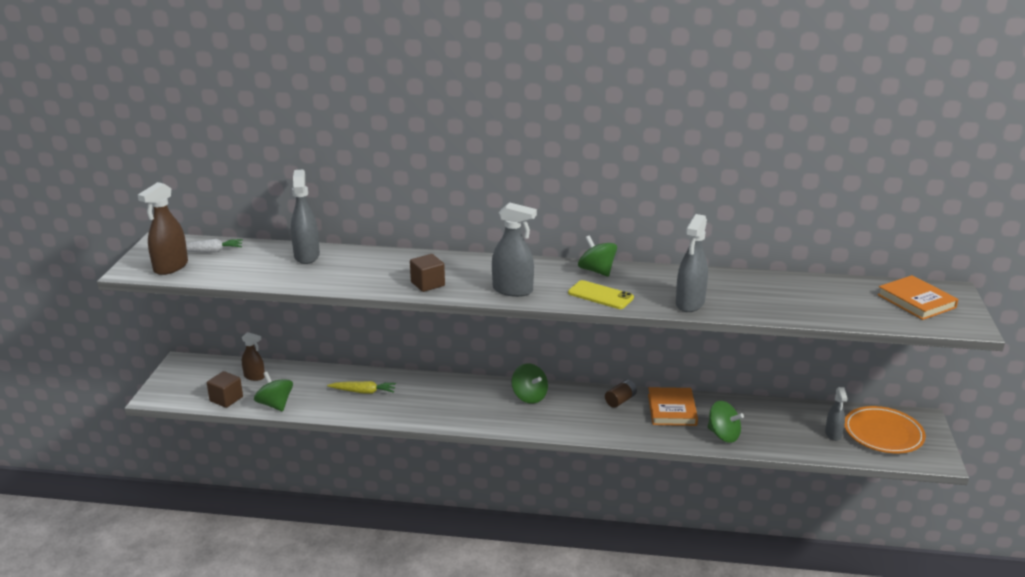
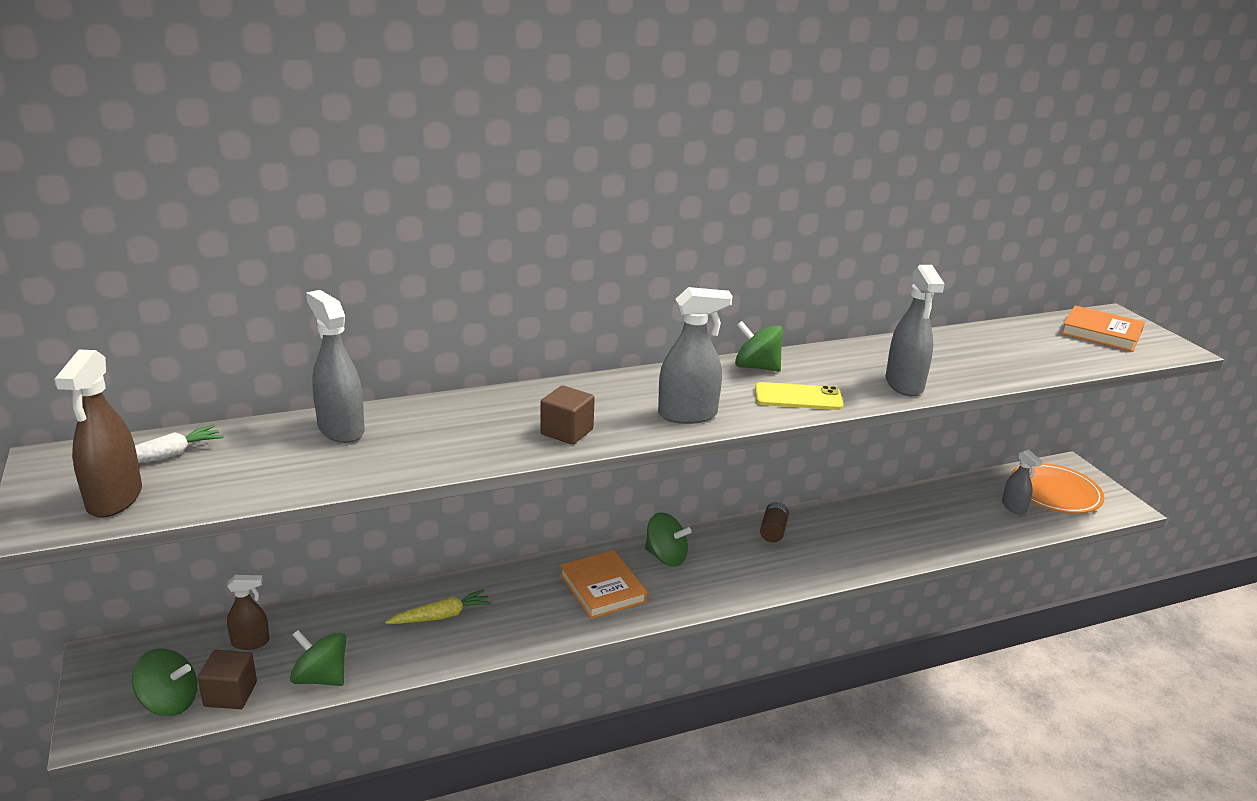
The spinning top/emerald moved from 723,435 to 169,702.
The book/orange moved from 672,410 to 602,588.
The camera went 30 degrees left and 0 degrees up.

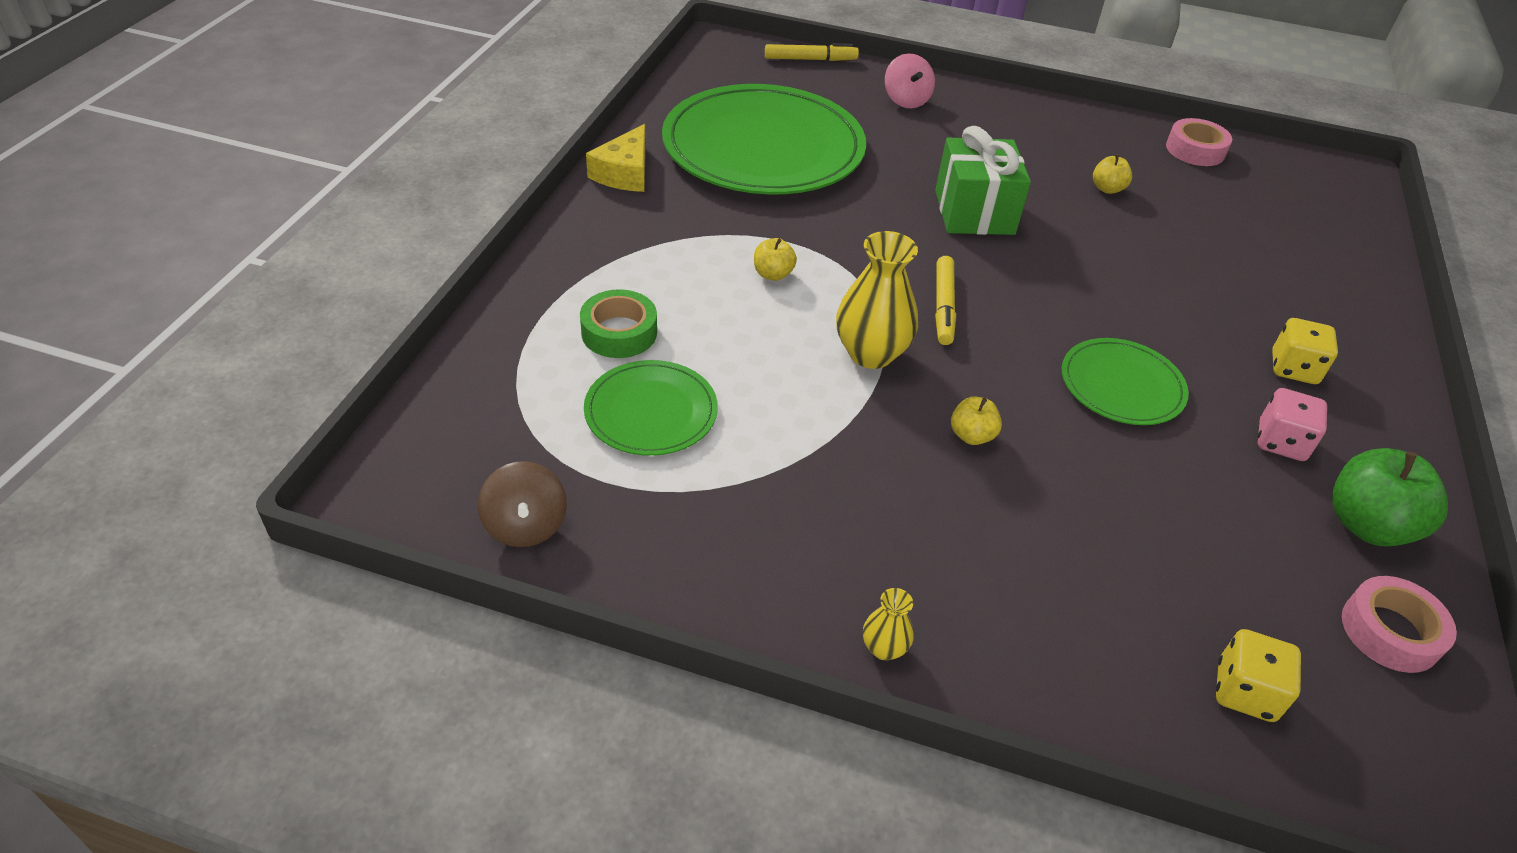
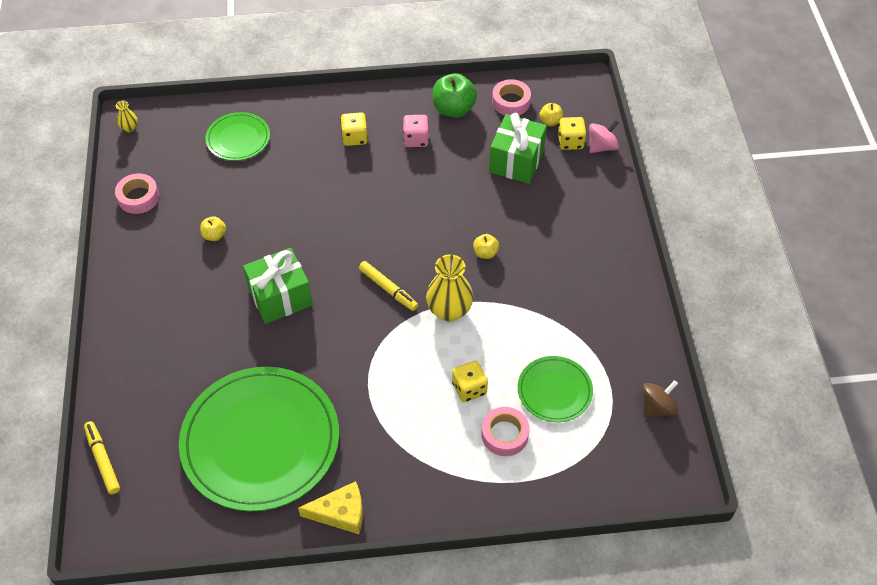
The tall vase/yellow moved from 884,648 to 129,128.
The dinner plate/emerald moved from 1121,385 to 238,138.
The marker/yellow at 943,306 turned 60 degrees clockwise.
The game die/yellow at 469,388 appeared.
The roll of tape/emerald at 619,332 became the roll of tape/pink at 504,434.
The present/emerald at 516,161 appeared.
The toy apple/yellow moved from 773,274 to 550,121.
The spinning top/pink moved from 906,100 to 602,146.
The camera went 110 degrees left and 10 degrees up.

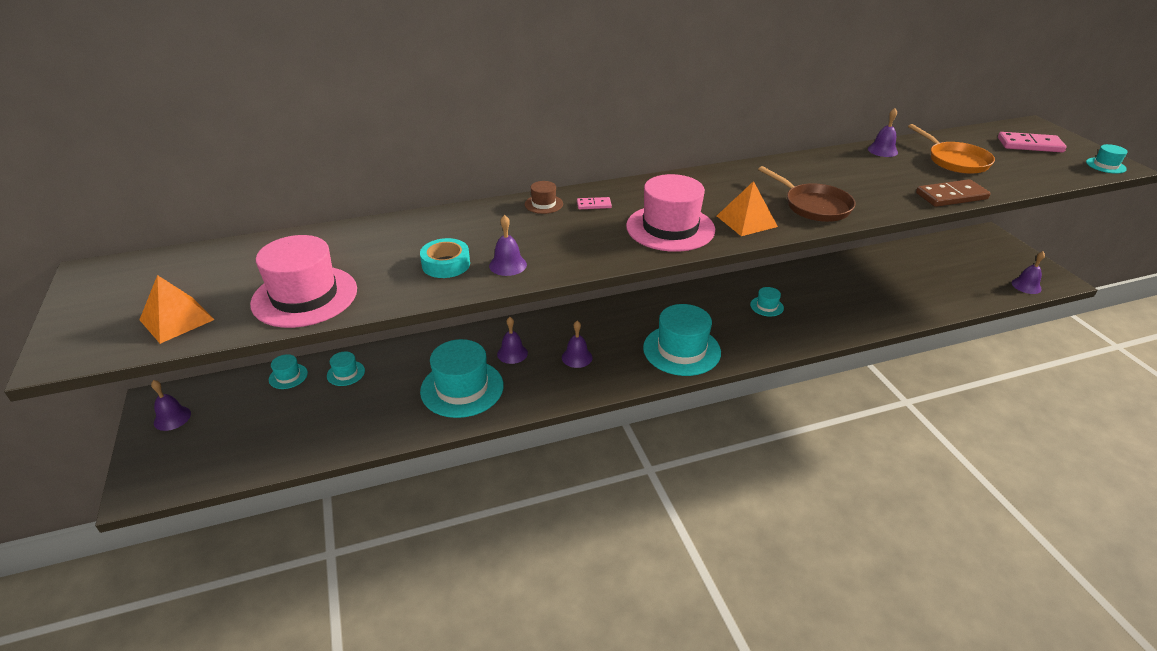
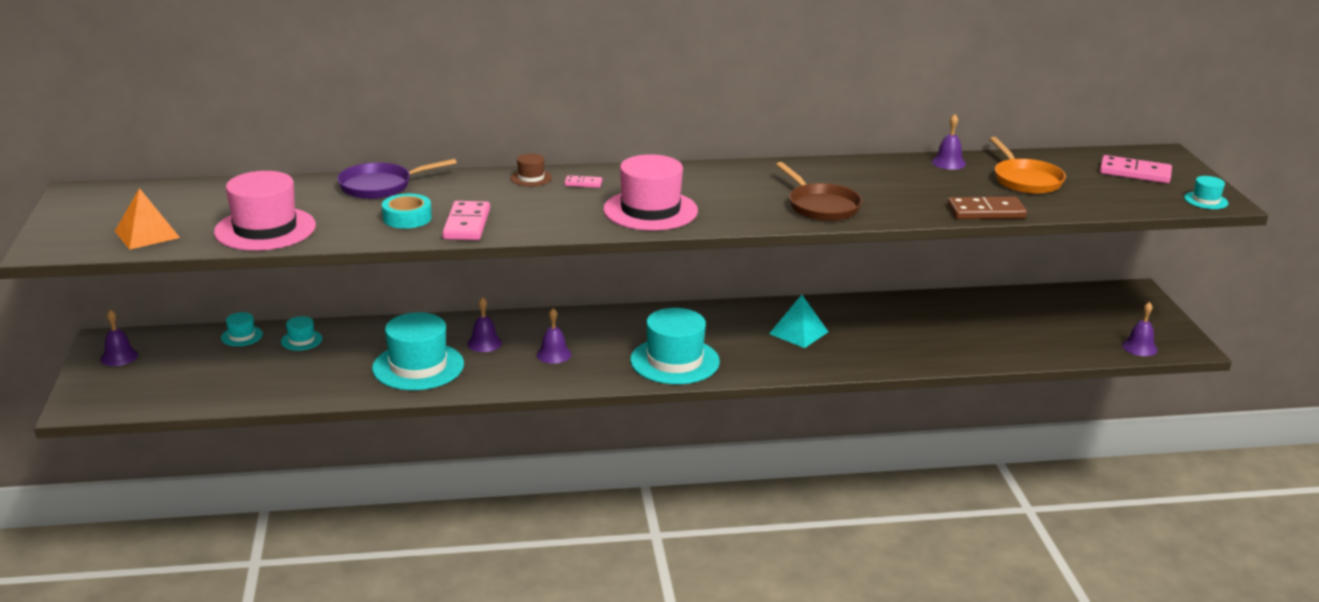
The pan/purple at 380,186 appeared.
The bell/purple at 508,265 was replaced by the domino tile/pink at 467,224.
The hat/aqua at 766,306 was replaced by the solid pyramid/aqua at 798,332.
The solid pyramid/orange at 746,221 disappeared.
The camera went 10 degrees right and 10 degrees down.

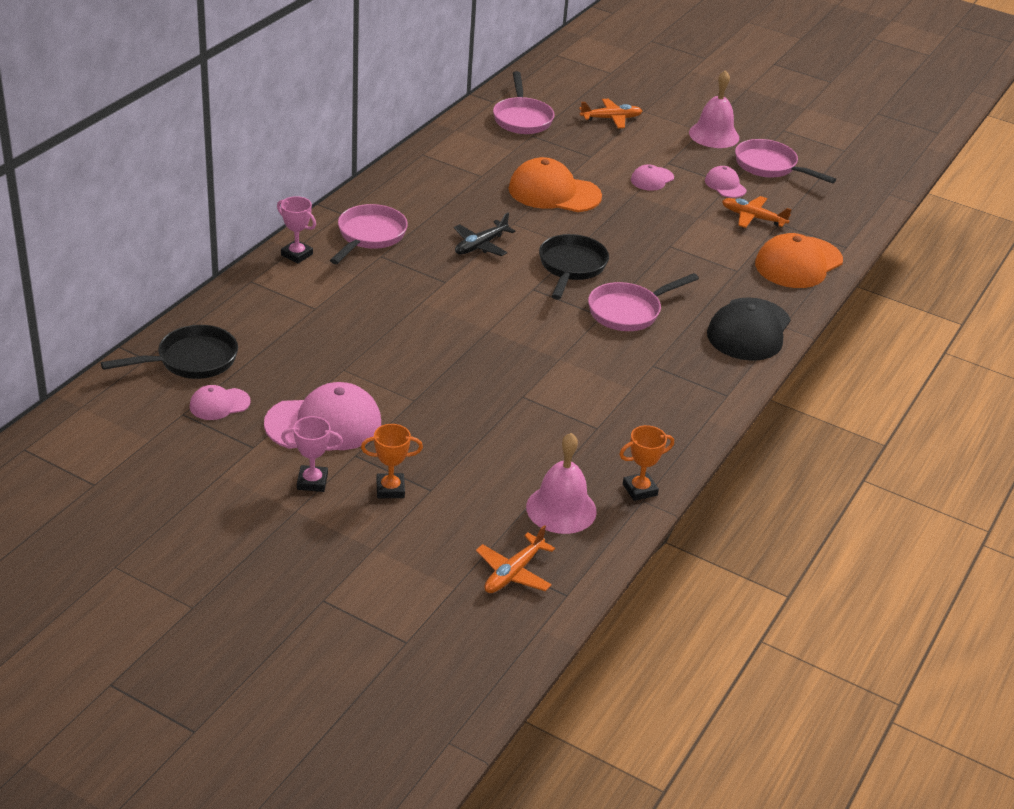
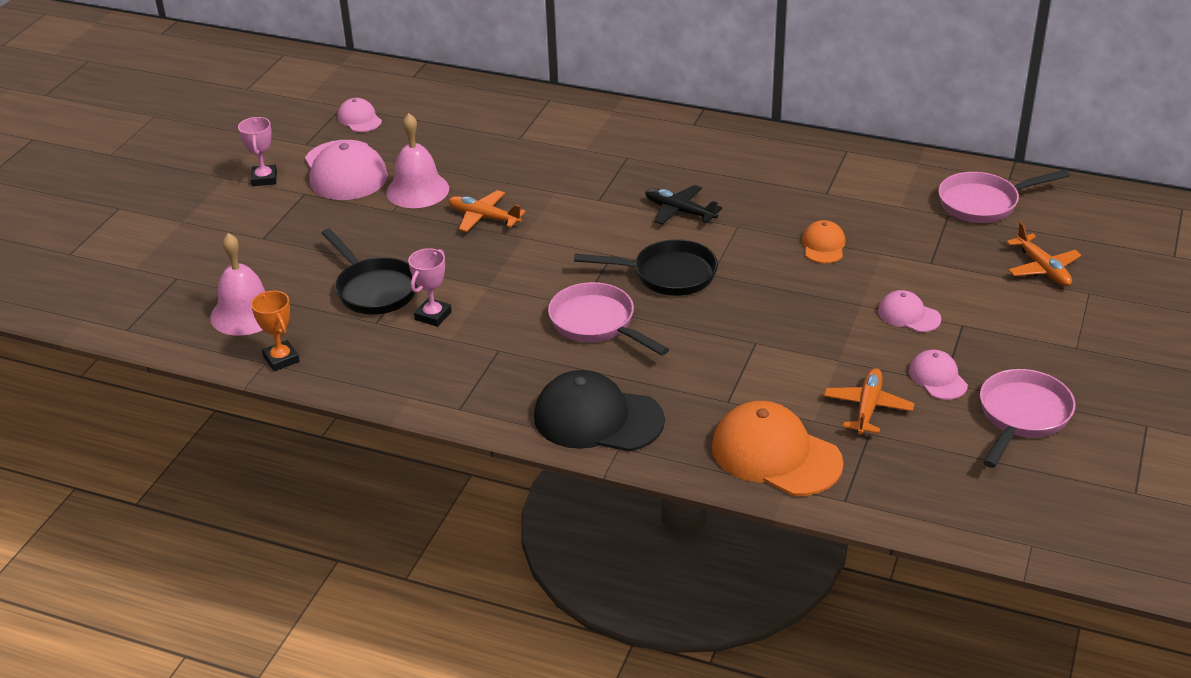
The pan/jet-black moved from 191,360 to 374,289.
The bell/pink moved from 714,135 to 417,190.
The award cup/pink moved from 297,255 to 433,316.
The plane/orange moved from 513,572 to 484,218.
The peaked cap/orange at 554,192 changed to 0.52 times the size.
The peaked cap/pink at 725,185 turned 75 degrees counterclockwise.
The pan/pink at 369,236 disappeared.
The award cup/orange at 390,489 disappeared.
The camera went 85 degrees right and 0 degrees up.

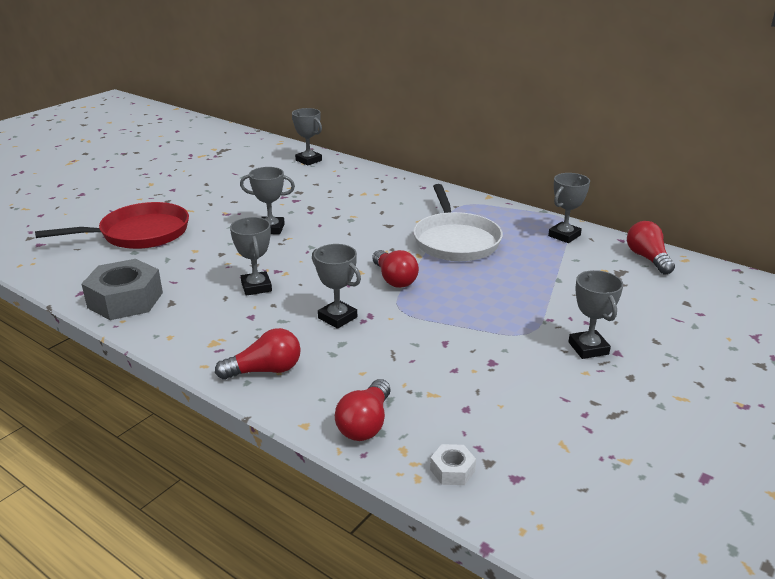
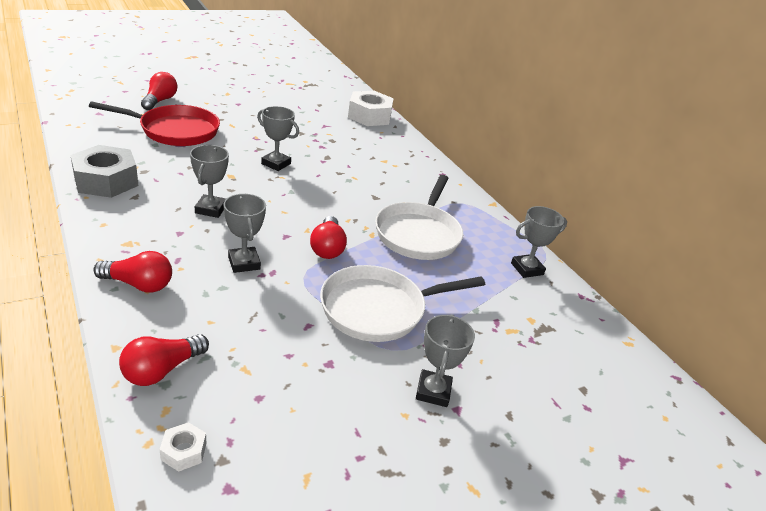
The bulb/scarlet moved from 647,258 to 160,101.
The pan/white at 378,309 appeared.
The award cup/grey at 308,160 was replaced by the nut/white at 369,116.
The camera went 20 degrees right and 5 degrees up.

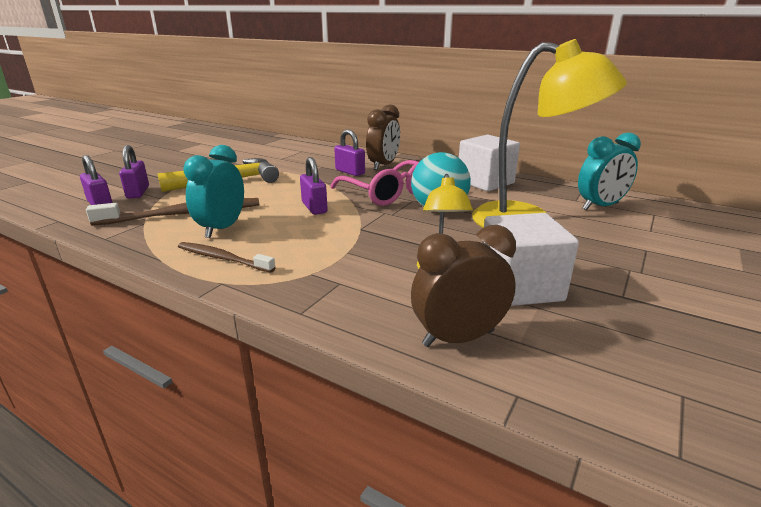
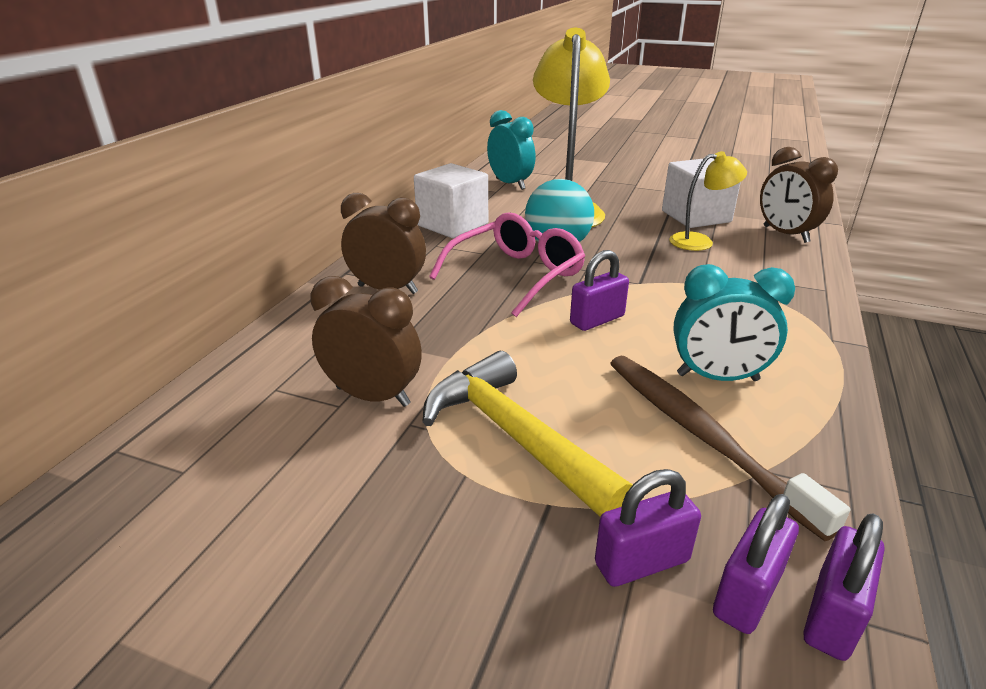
The bedside clock/brown at 373,396 appeared.
The lock/purple moved from 350,172 to 832,615.
The tooth brush/brown at 222,258 disappeared.
The camera went 100 degrees left and 5 degrees up.

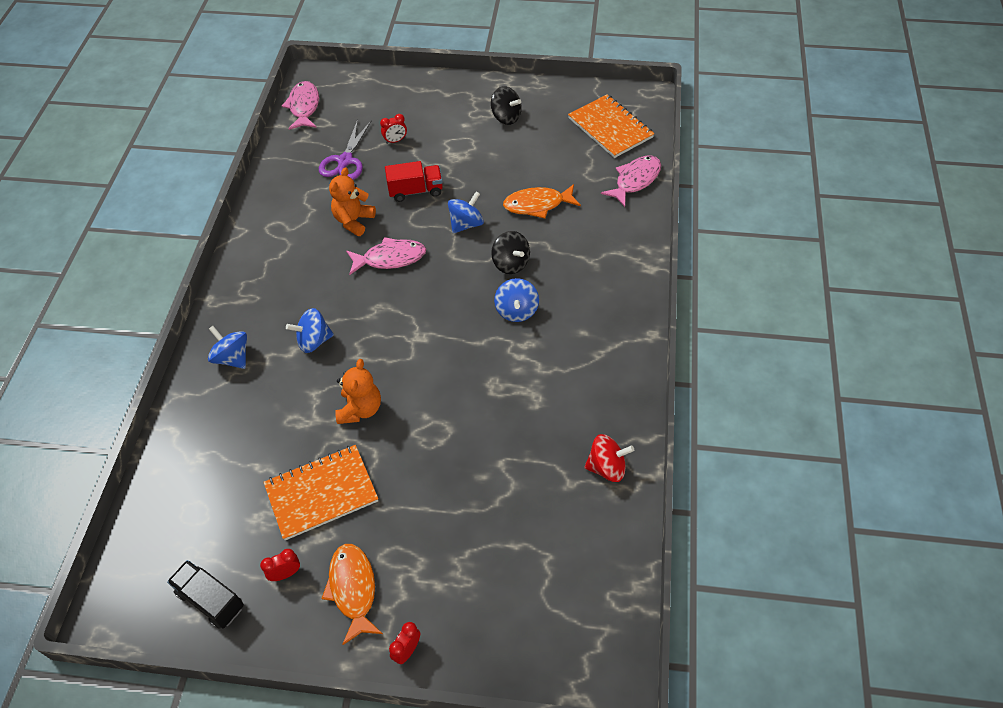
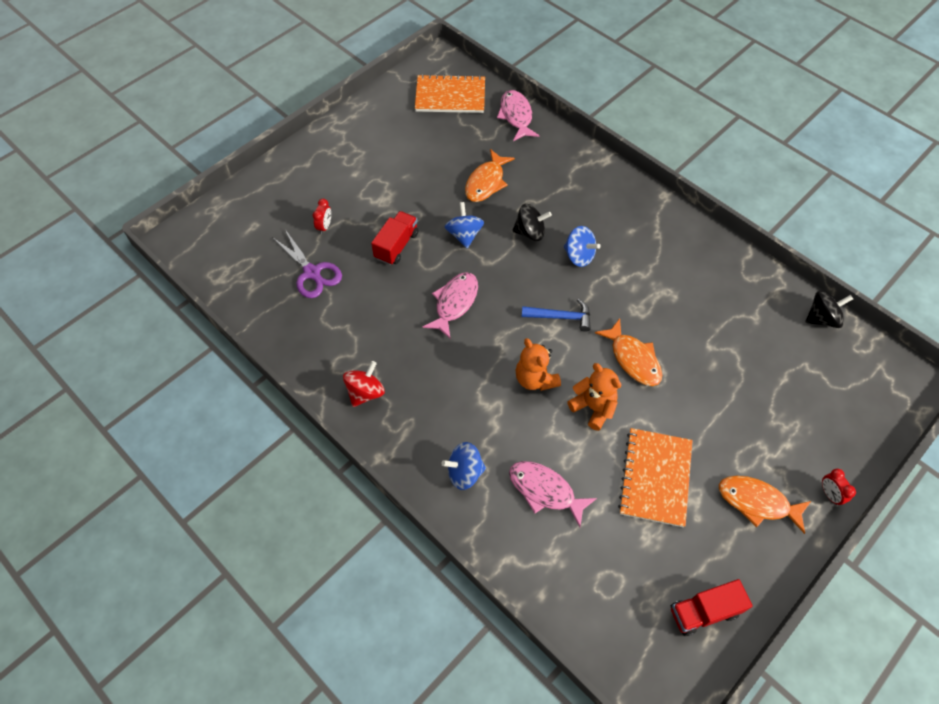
The spinning top/scarlet moved from 607,467 to 365,392.
The toy fish/pink moved from 304,106 to 545,491.
The stuffed bear/orange moved from 354,221 to 535,379.
The carpenter's hammer/royal blue at 561,317 appeared.
The toy fish/orange at 633,359 appeared.
The lorry/jet-black at 211,600 became the lorry/scarlet at 704,611.
The spinning top/jet-black moved from 506,117 to 821,318.
The bedside clock/scarlet at 286,573 disappeared.
The spinning top/royal blue at 314,341 disappeared.
The camera went 55 degrees left and 5 degrees up.

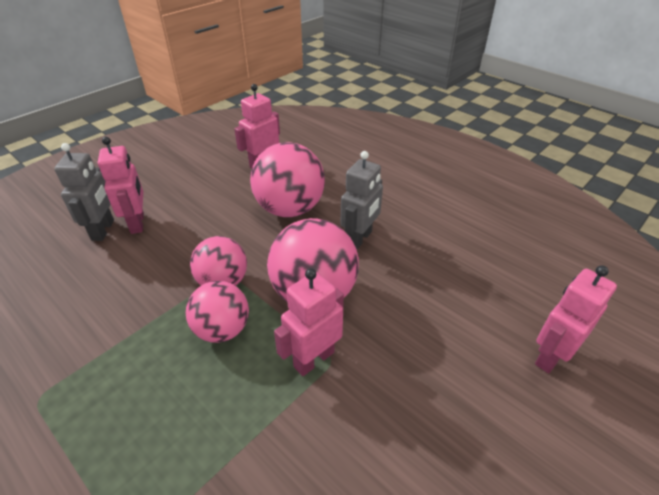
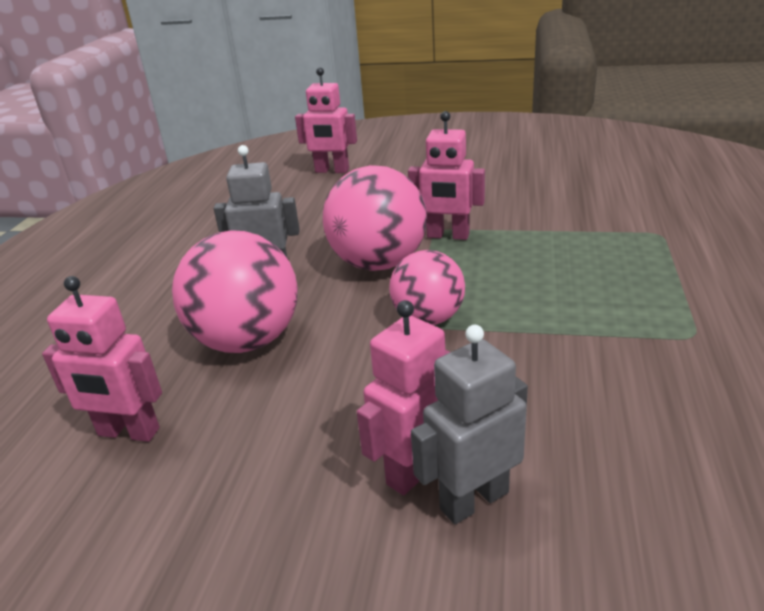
The play ball/pink at 222,330 disappeared.
The camera went 120 degrees left and 10 degrees down.

